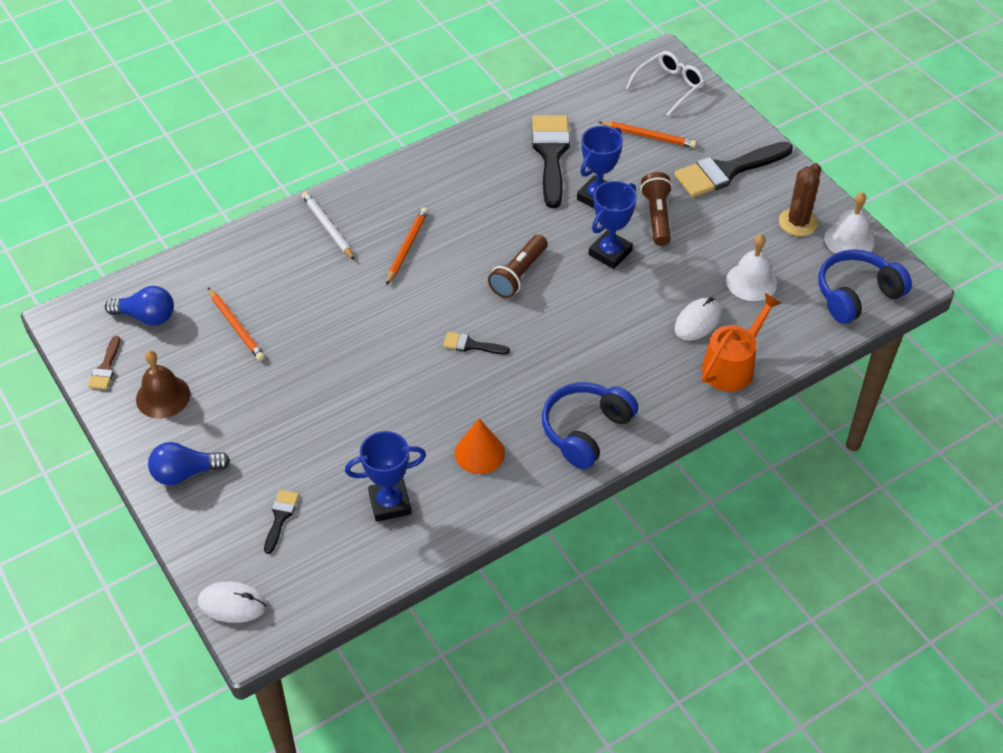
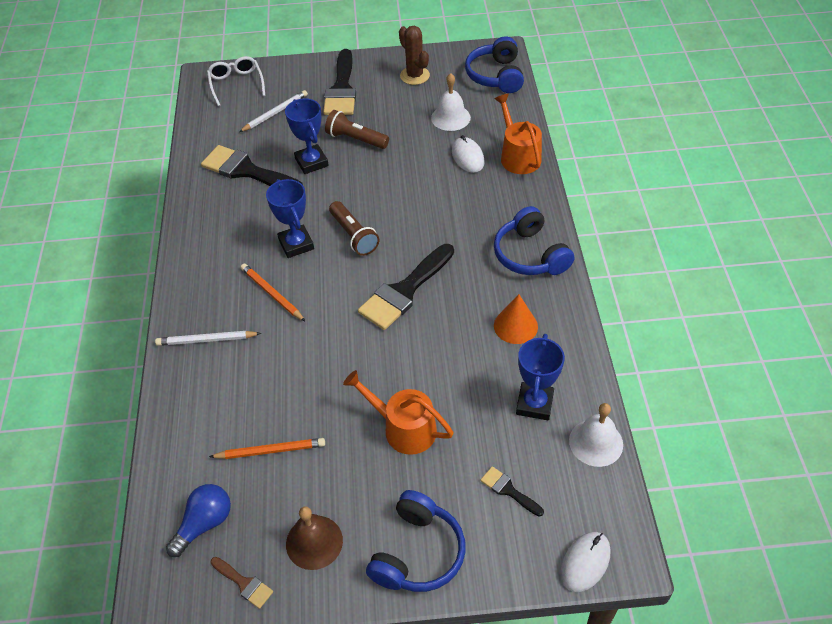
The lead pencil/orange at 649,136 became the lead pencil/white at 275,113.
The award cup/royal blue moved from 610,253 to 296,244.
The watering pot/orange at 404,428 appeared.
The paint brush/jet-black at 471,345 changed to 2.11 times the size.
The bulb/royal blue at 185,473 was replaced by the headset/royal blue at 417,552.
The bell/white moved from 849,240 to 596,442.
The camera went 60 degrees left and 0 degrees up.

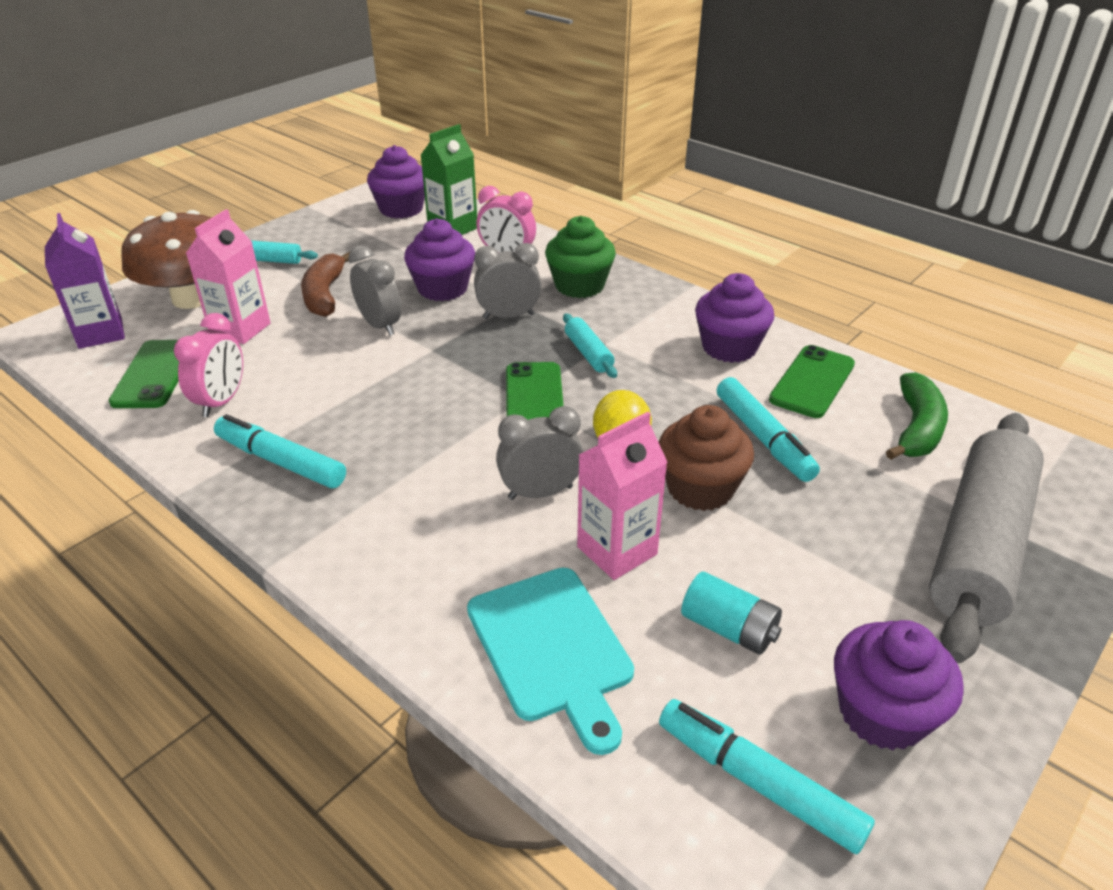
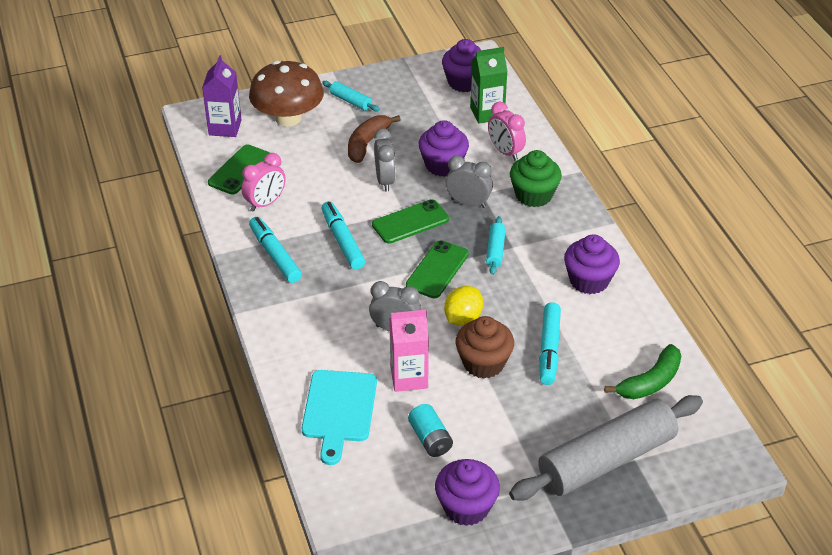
The marker/aqua moved from 758,782 to 342,241.
The mobile phone/emerald moved from 812,382 to 410,222.
The milk carton/pink at 240,329 disappeared.
The camera went 30 degrees right and 5 degrees up.

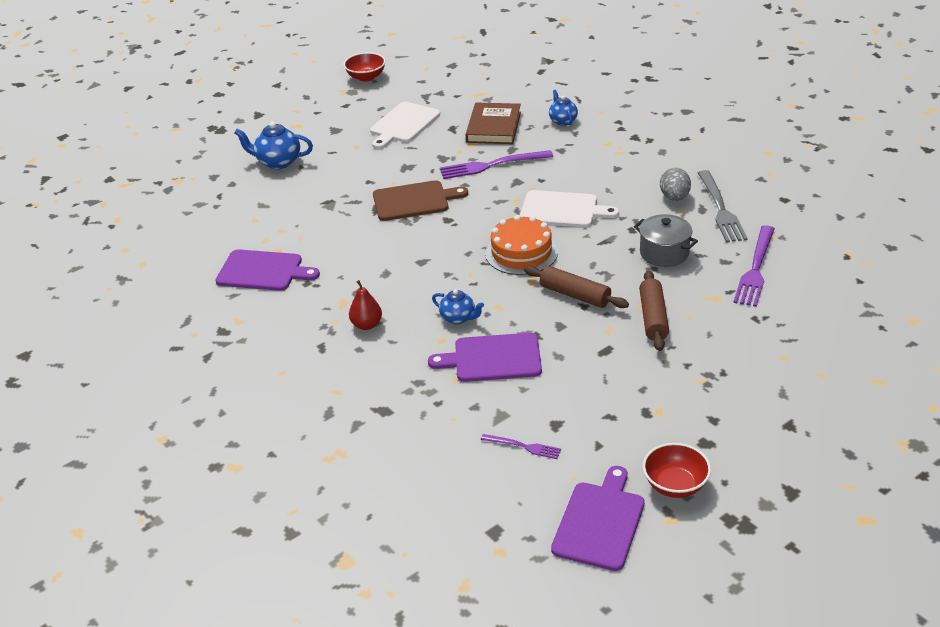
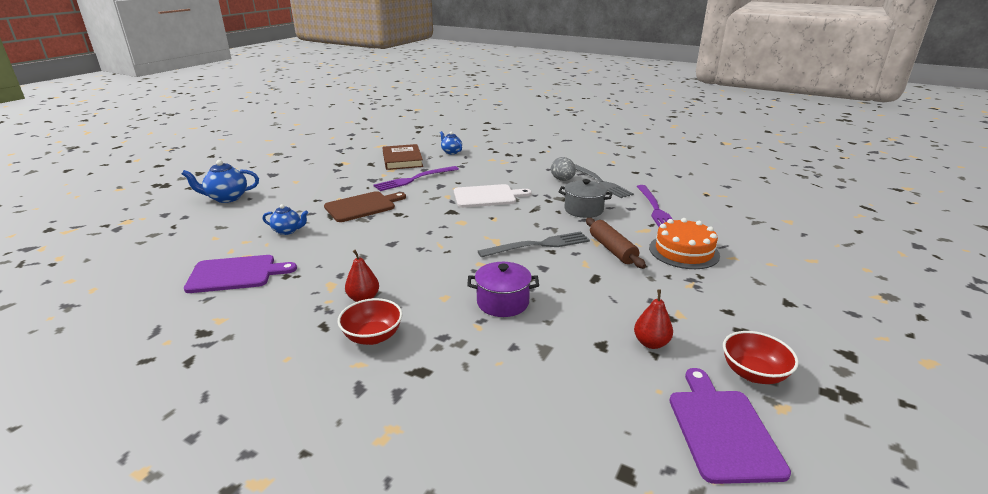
The teapot/royal blue moved from 458,318 to 288,231.
The bowl/scarlet moved from 366,77 to 372,336.
The cutting board/purple at 493,358 was replaced by the stockpot/purple at 503,302.
The rolling pin/brown at 575,295 was replaced by the fork/grey at 538,245.
The pear fruit/scarlet at 651,343 appeared.
The layer cake/orange moved from 521,252 to 684,251.
The cutting board/white at 403,124 disappeared.
The fork/purple at 523,446 disappeared.
The camera went 25 degrees left and 10 degrees down.

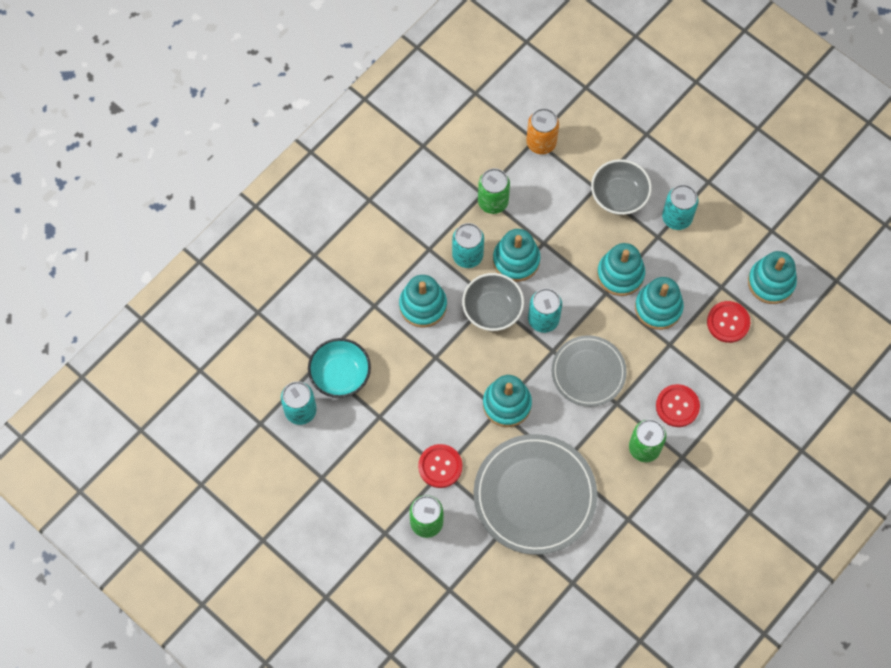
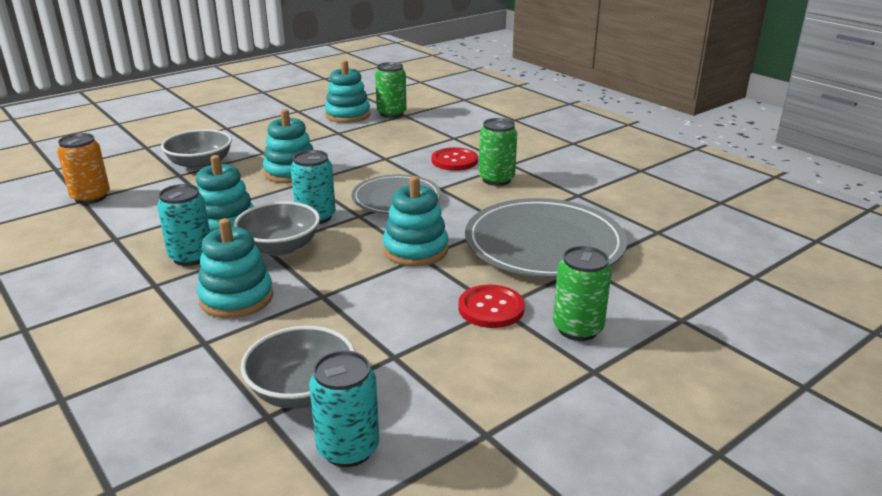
The bowl/aqua at 340,375 became the bowl/grey at 302,391.
The tin/emerald moved from 493,202 to 391,113.
The stacking toy/aqua at 658,307 disappeared.
The tin/aqua at 677,218 disappeared.
The shirt button/scarlet at 728,322 disappeared.
The camera went 80 degrees left and 40 degrees down.

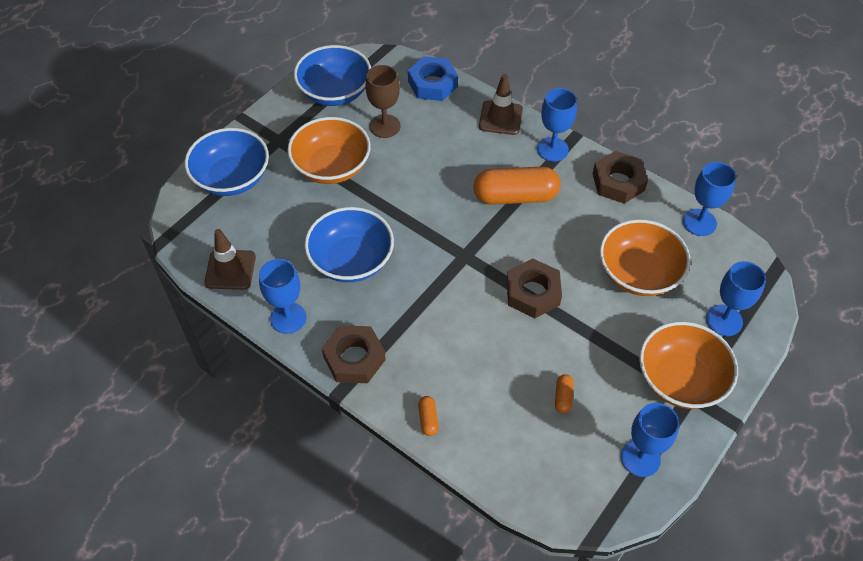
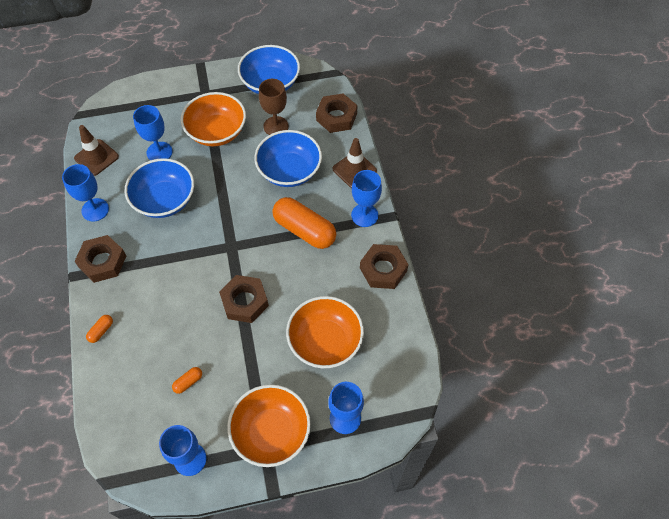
The goblet/royal blue moved from 699,222 to 159,152.
The bowl/royal blue moved from 232,178 to 289,171.
The nut/royal blue at 432,84 became the nut/brown at 336,117.
The camera went 40 degrees right and 5 degrees up.

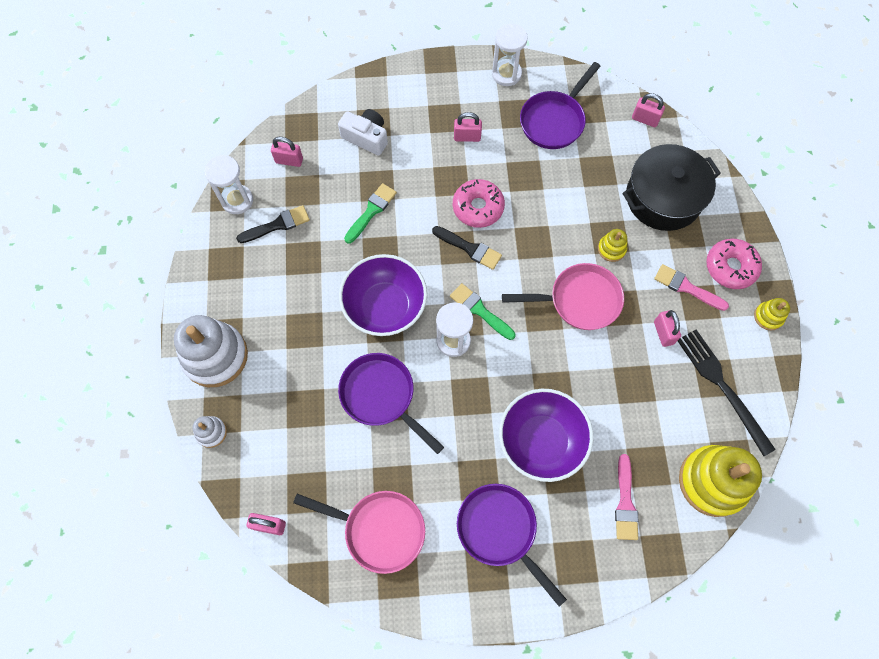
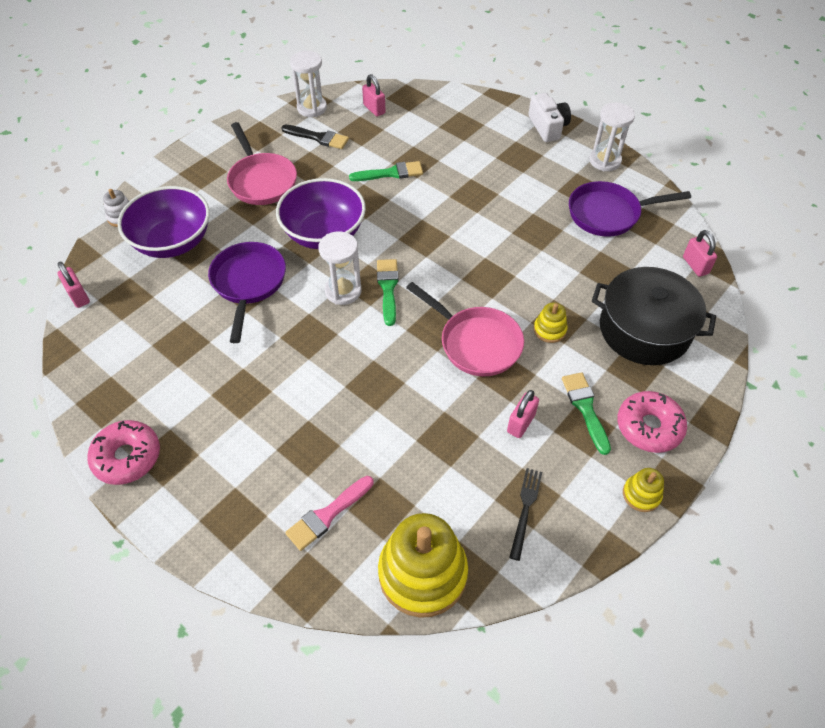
The doughnut/pink moved from 478,207 to 127,457.
The bowl/purple moved from 541,441 to 173,242.
The pan/pink moved from 379,530 to 261,181.
The fork/jet-black at 722,387 changed to 0.56 times the size.
The camera/white moved from 366,137 to 547,127.
The paint brush/pink at 686,287 became the paint brush/emerald at 585,408.
The stacking toy/white at 215,356 disappeared.
The paint brush/jet-black at 469,248 disappeared.
The lock/pink at 467,137 disappeared.
The pan/purple at 500,530 disappeared.
The camera went 45 degrees right and 15 degrees down.

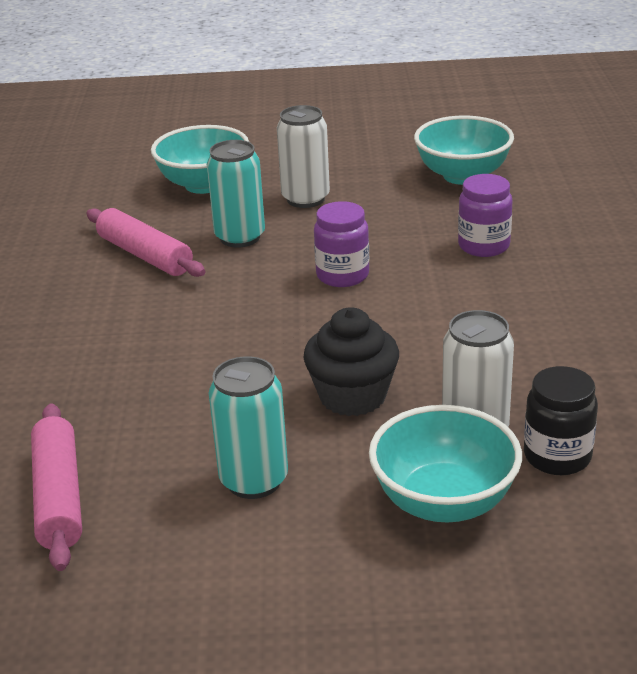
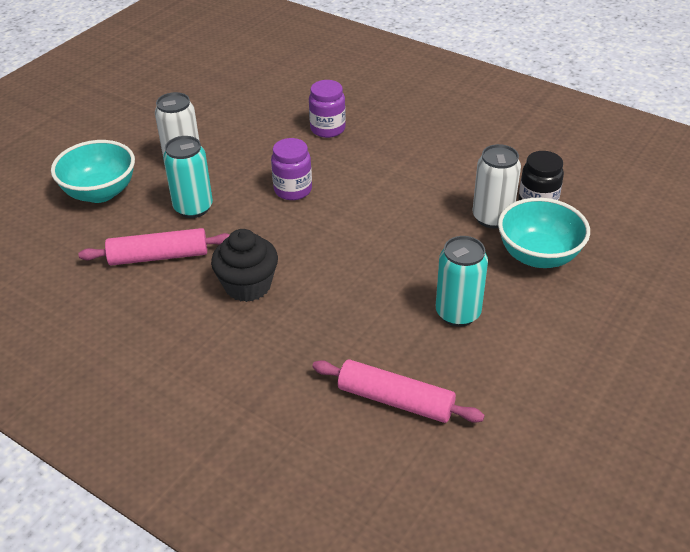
The muffin/jet-black moved from 352,396 to 248,285.
The bowl/aqua at 462,176 disappeared.
The camera went 55 degrees left and 10 degrees up.

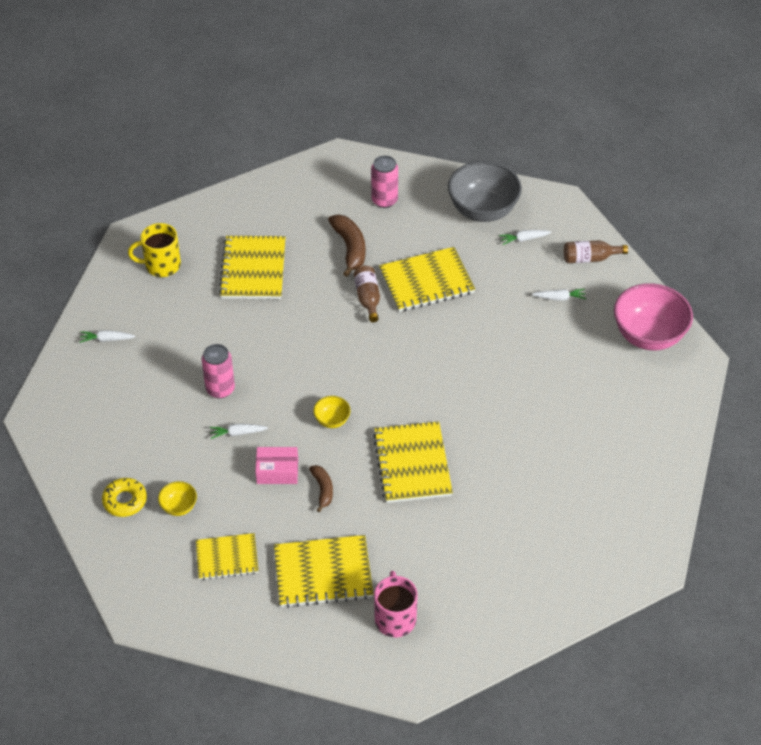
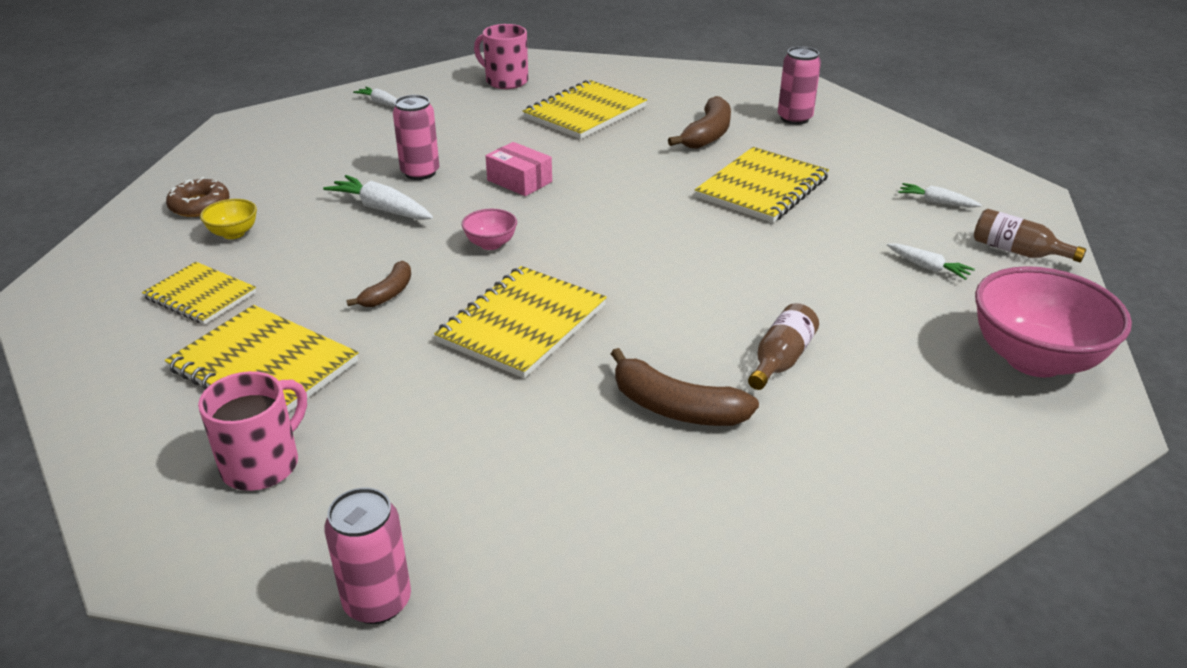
The doughnut/yellow at 125,501 became the doughnut/brown at 200,205.
The toy carrot/white at 237,433 changed to 1.62 times the size.
The tin/pink at 377,602 appeared.
The bowl/yellow at 332,420 became the bowl/pink at 491,244.
The coffee mug/yellow at 161,265 became the coffee mug/pink at 505,81.
The parcel/pink moved from 277,471 to 519,181.
The banana/brown at 676,408 appeared.
The notepad/yellow at 426,281 turned 75 degrees counterclockwise.
The drink bottle/brown moved from 368,298 to 780,360.
The bowl/grey at 483,210 disappeared.
The camera went 40 degrees right and 15 degrees down.

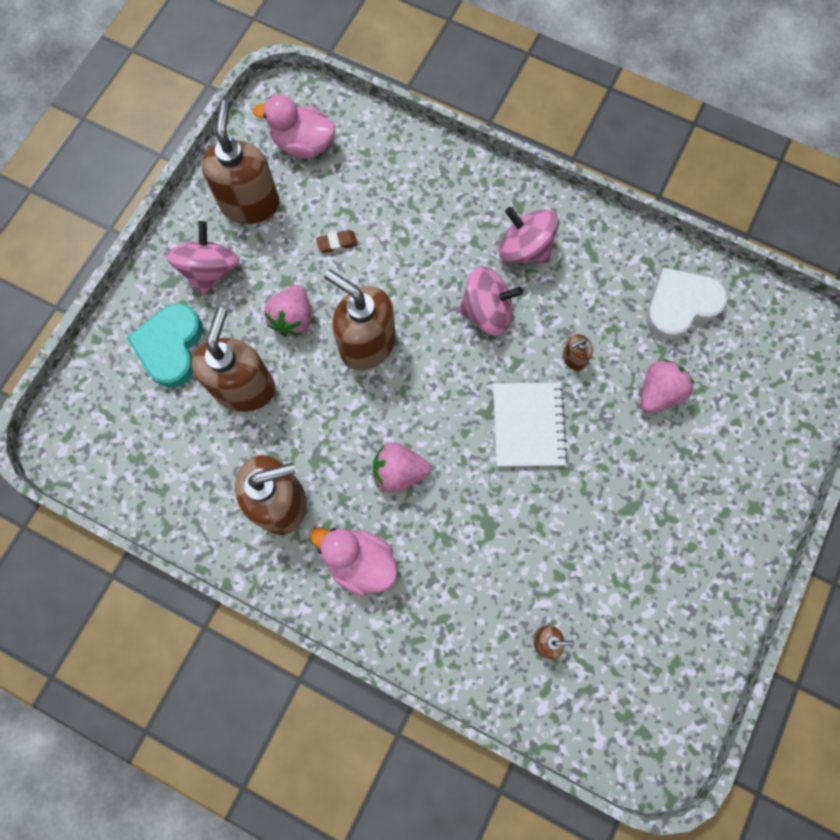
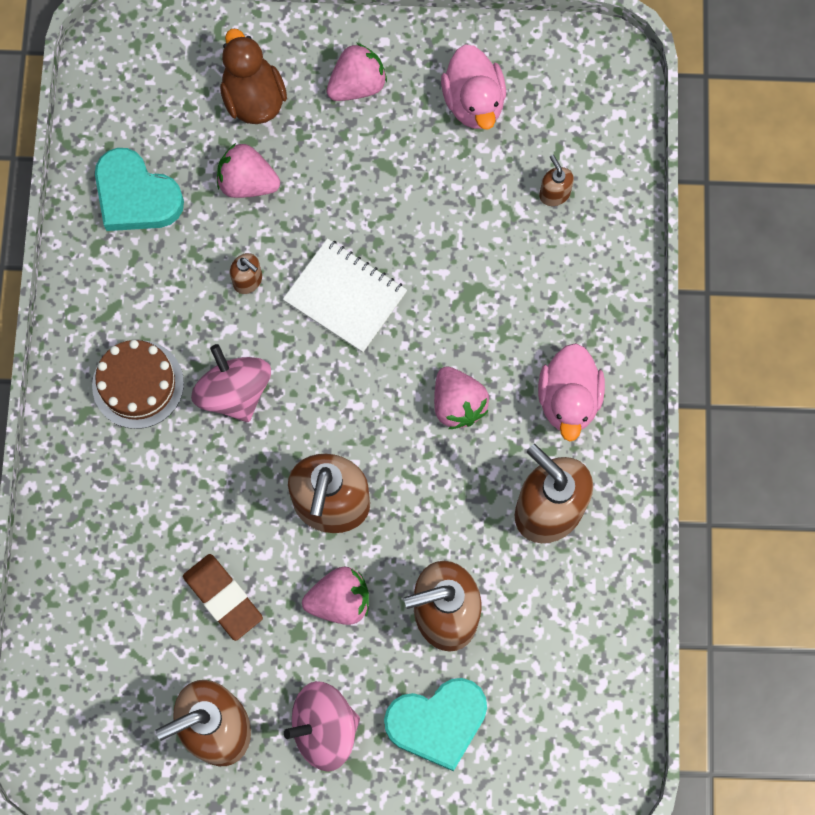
The spinning top/pink at 524,249 was replaced by the layer cake/brown at 138,384.
The heart shape/white at 680,306 became the heart shape/aqua at 136,196.
The gum eraser/brown at 337,243 changed to 1.78 times the size.
The rubber duck/brown at 253,98 appeared.
The notepad/white at 528,425 turned 60 degrees clockwise.
The strawberry/pink at 357,85 appeared.
The rubber duck/pink moved from 303,144 to 474,102.
The camera went 115 degrees left and 0 degrees up.

